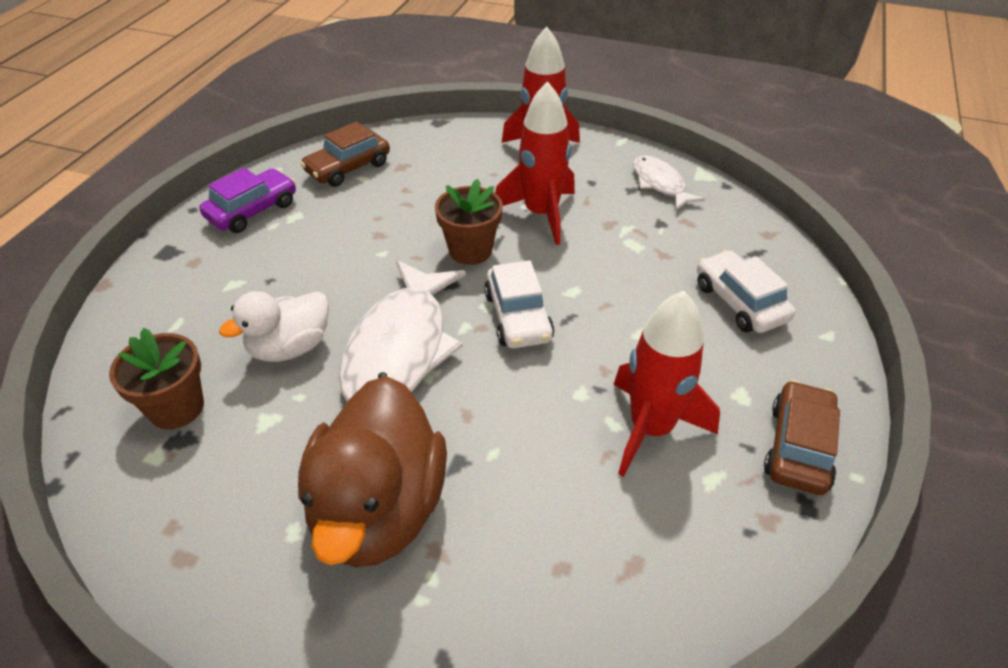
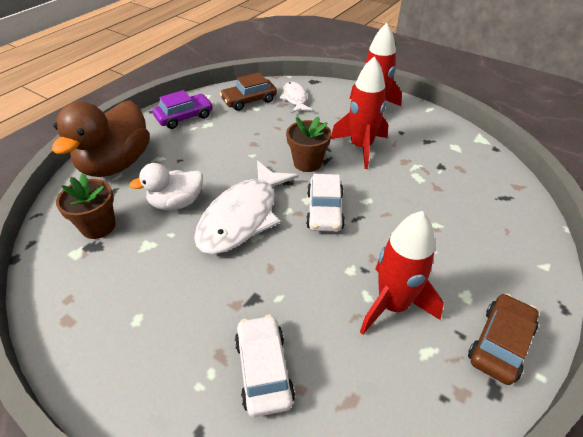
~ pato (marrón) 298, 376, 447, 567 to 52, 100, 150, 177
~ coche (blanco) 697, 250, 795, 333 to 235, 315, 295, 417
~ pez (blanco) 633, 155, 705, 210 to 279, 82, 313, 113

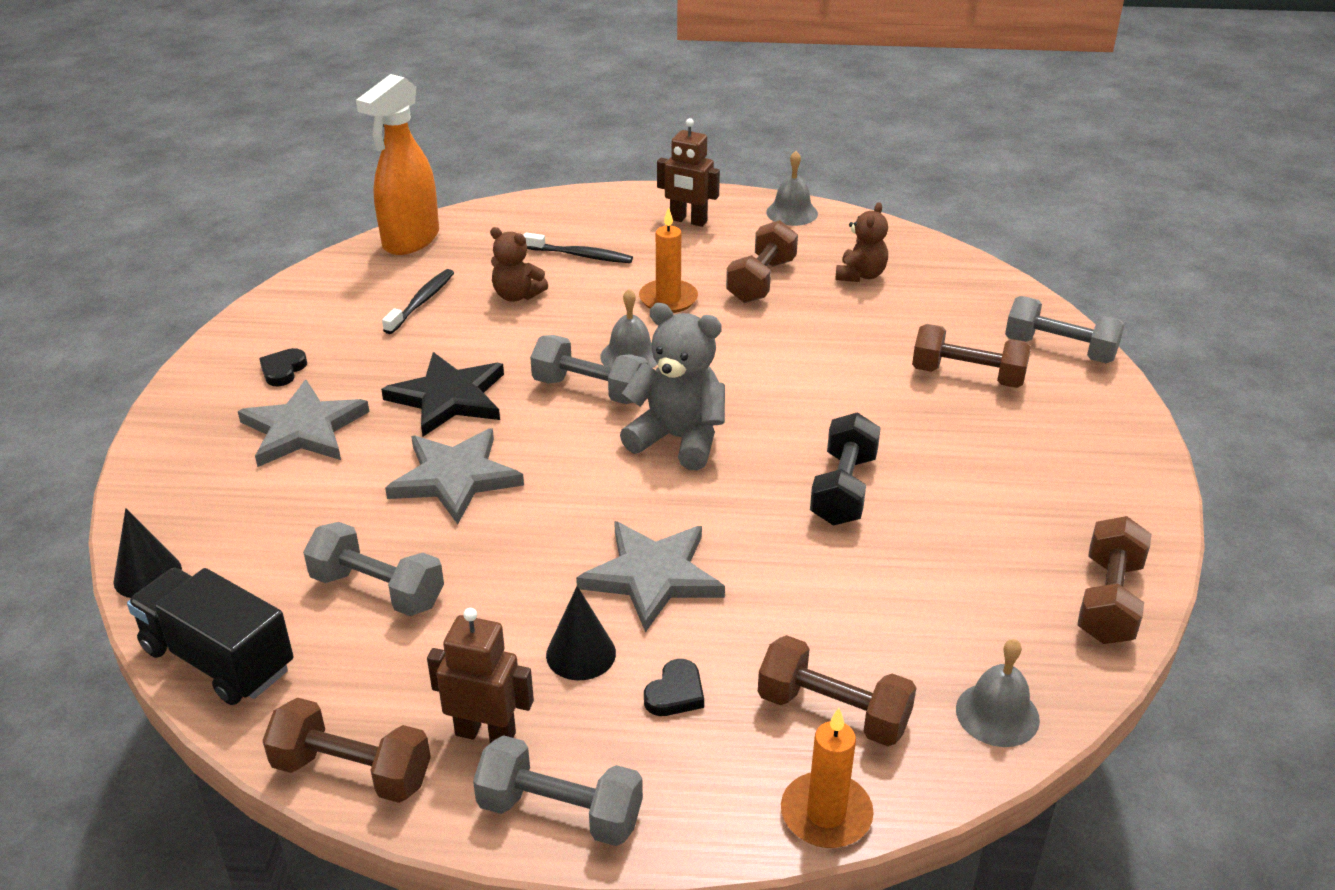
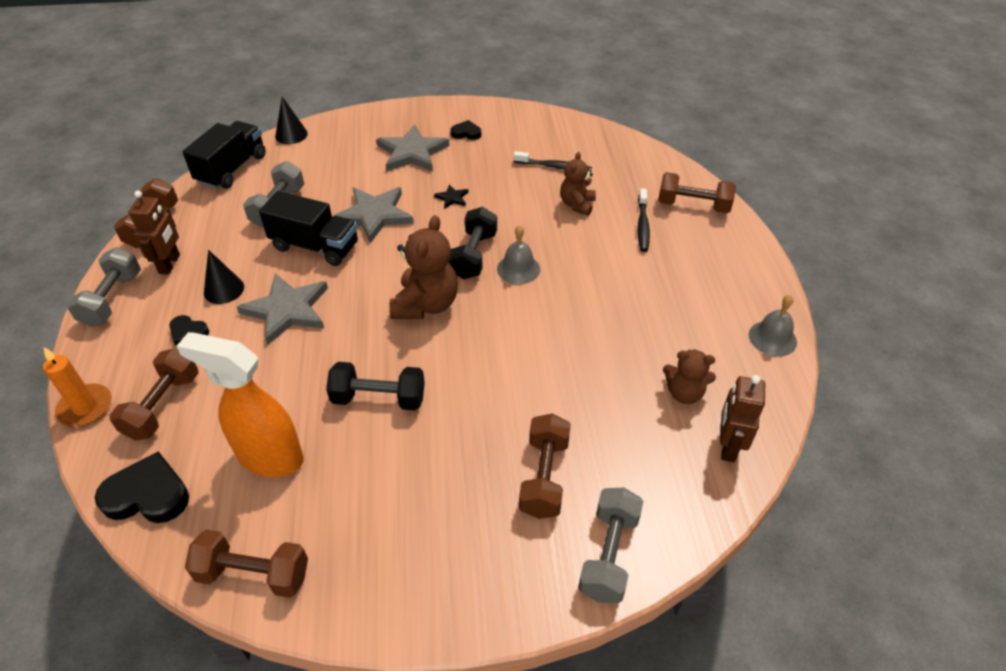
~ campana (gris) 956, 639, 1040, 747 to corazón (negro) 95, 451, 189, 523
~ pulverizador (naranja) 356, 74, 439, 255 to 176, 332, 304, 477
+ camión (negro) 259, 191, 358, 266
~ osito (gris) 620, 303, 725, 470 to osito (marrón) 389, 215, 458, 319
~ estrella (negro) 381, 352, 504, 437 = 434, 184, 469, 209 x0.45
~ mancuerna (gris) 530, 335, 648, 404 to mancuerna (negro) 449, 207, 497, 279
~ mancuerna (marrón) 726, 220, 798, 303 to 658, 172, 736, 214
~ robot (marrón) 657, 118, 720, 227 to 720, 375, 765, 462
- vela (naranja) 639, 207, 698, 313

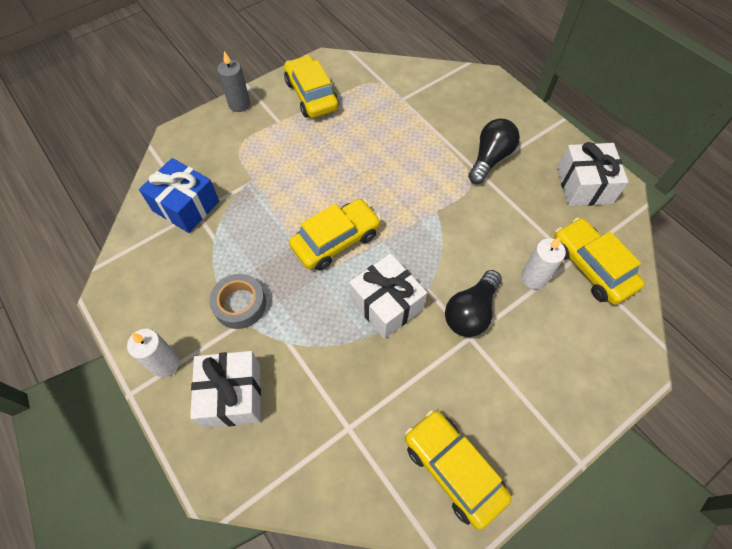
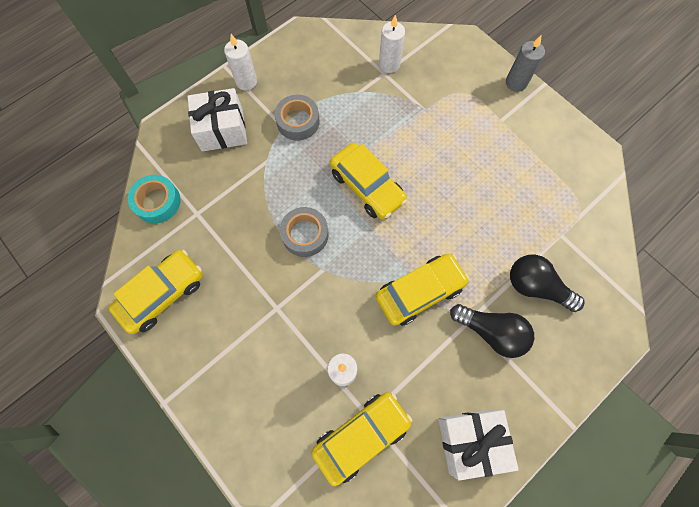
+ cinta adhesiva (turquesa) 128, 175, 181, 223
~ regalo (blanco) 349, 253, 427, 339 to cinta adhesiva (gris) 280, 207, 328, 257
~ coche (amarillo) 284, 55, 339, 118 to 376, 253, 470, 326
~ regalo (azul) 139, 158, 219, 233 to vela (blanco) 379, 15, 405, 73
~ bombilla (negro) 445, 270, 502, 337 to 510, 254, 585, 312

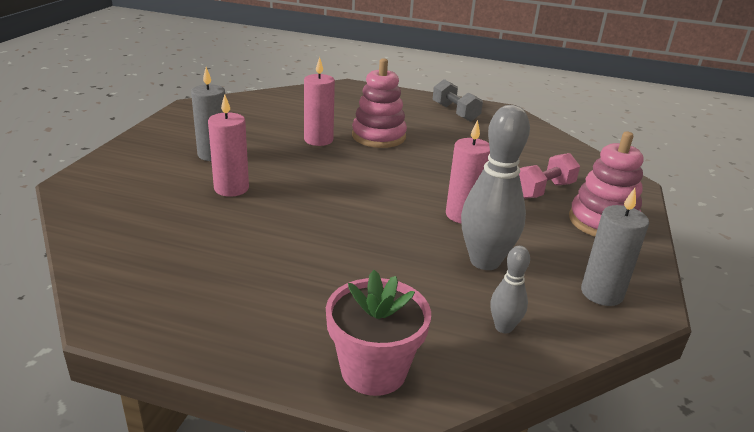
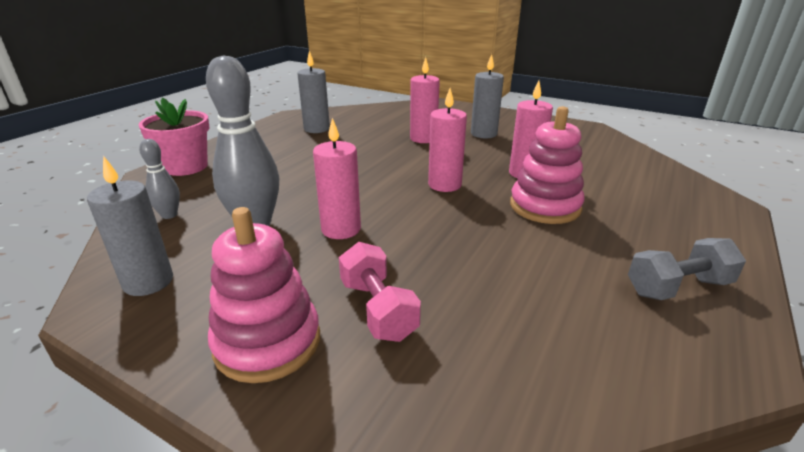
+ vela (gris) 297, 51, 330, 133
+ vela (rosa) 428, 88, 467, 192

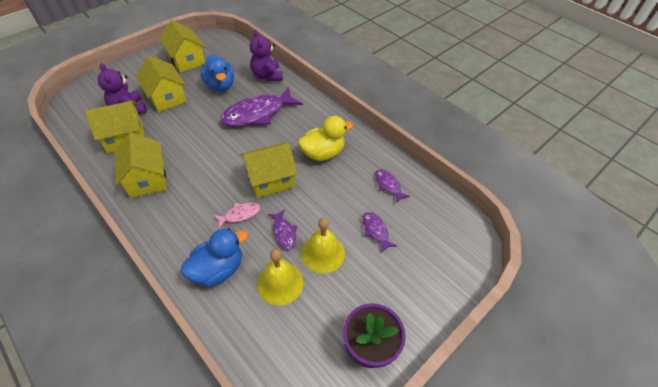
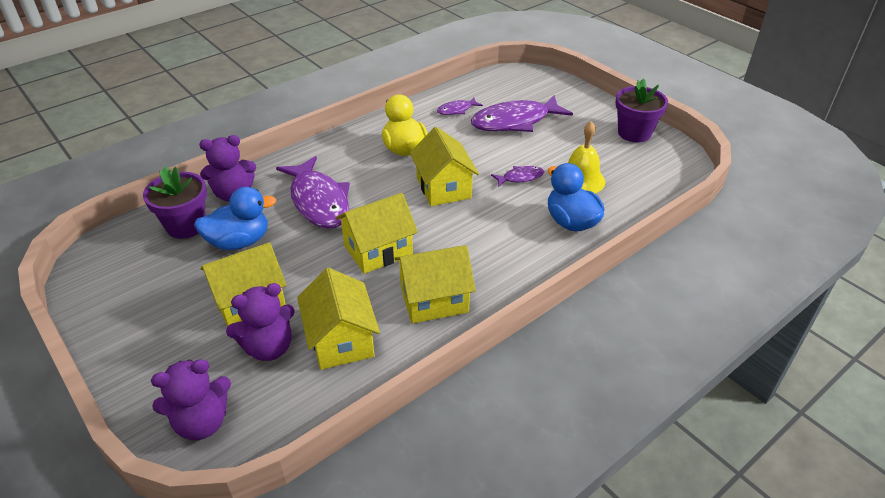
+ maceta (morado) 143, 167, 207, 239
+ osito (morado) 151, 359, 231, 440
~ casa (amarillo) 159, 20, 205, 72 to 335, 193, 418, 274
~ pez (morado) 363, 212, 397, 253 = 471, 95, 573, 132 x2.14
- pez (rosa) 214, 203, 261, 229
- campana (amarillo) 301, 217, 345, 274

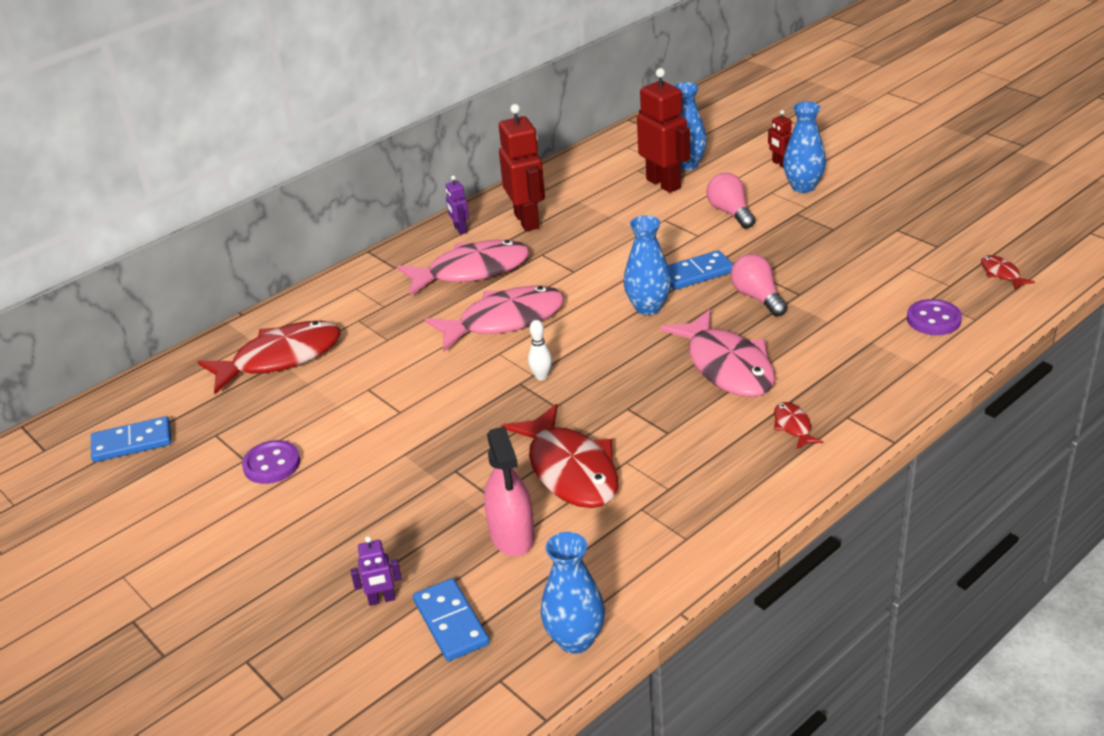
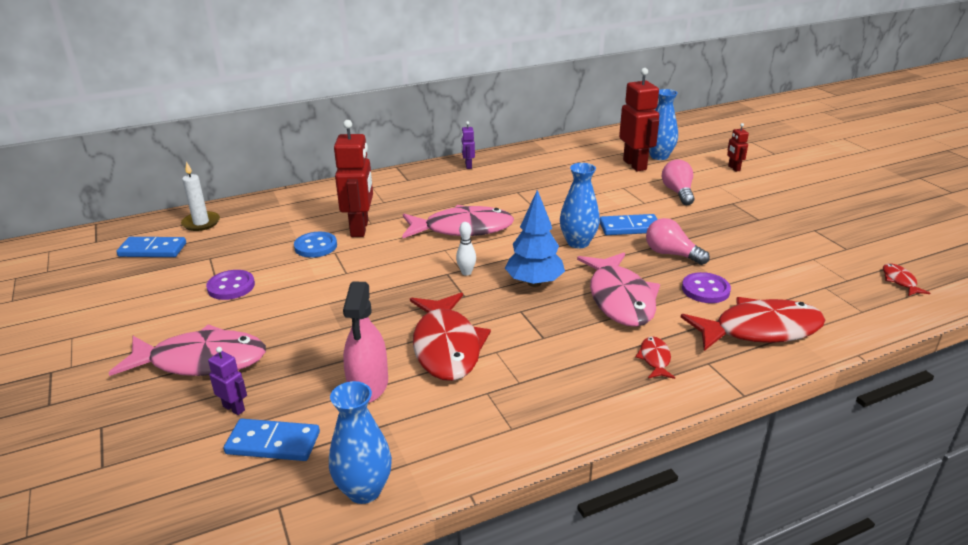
~ pez (rosa) 397, 240, 529, 296 to 109, 324, 266, 376
+ vela (blanco) 181, 161, 220, 231
~ robot (morado) 350, 536, 402, 606 = 208, 347, 247, 415 150 degrees counterclockwise
~ ficha de dominó (azul) 413, 578, 490, 661 = 224, 419, 320, 461 75 degrees counterclockwise
+ botón (azul) 294, 232, 337, 258
~ robot (rojo) 499, 104, 545, 232 to 334, 120, 373, 237
+ árbol (azul) 505, 190, 565, 287
~ bombilla (rosa) 731, 254, 788, 317 = 646, 218, 710, 265 45 degrees counterclockwise
~ pez (rojo) 198, 321, 341, 394 to 681, 297, 825, 351
~ botón (morado) 907, 299, 962, 335 to 682, 272, 731, 303
- florero (azul) 783, 102, 826, 193

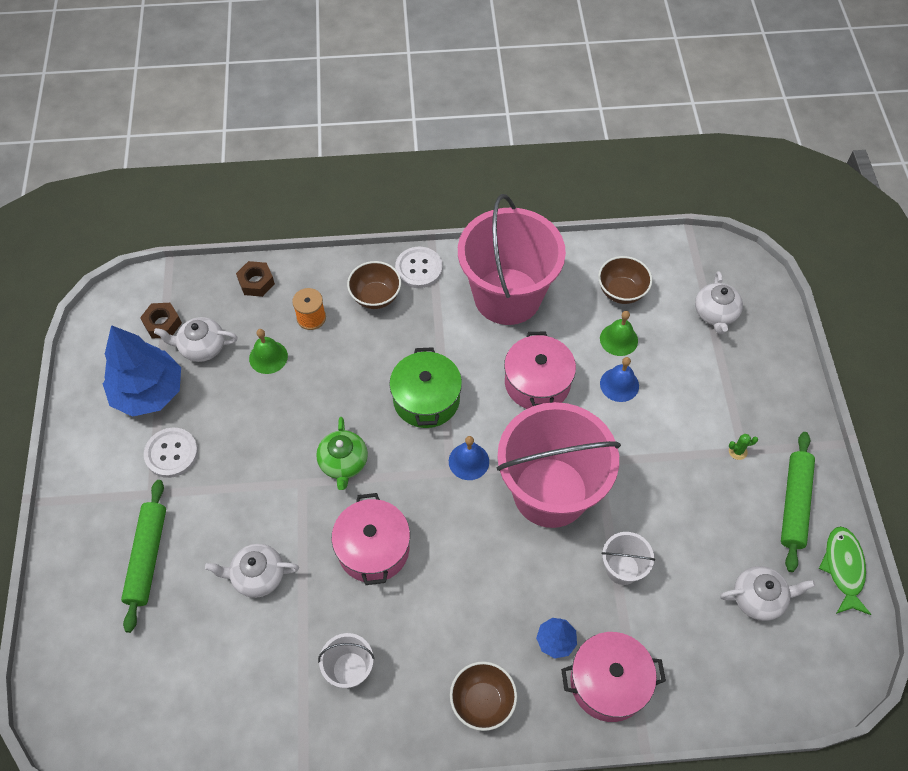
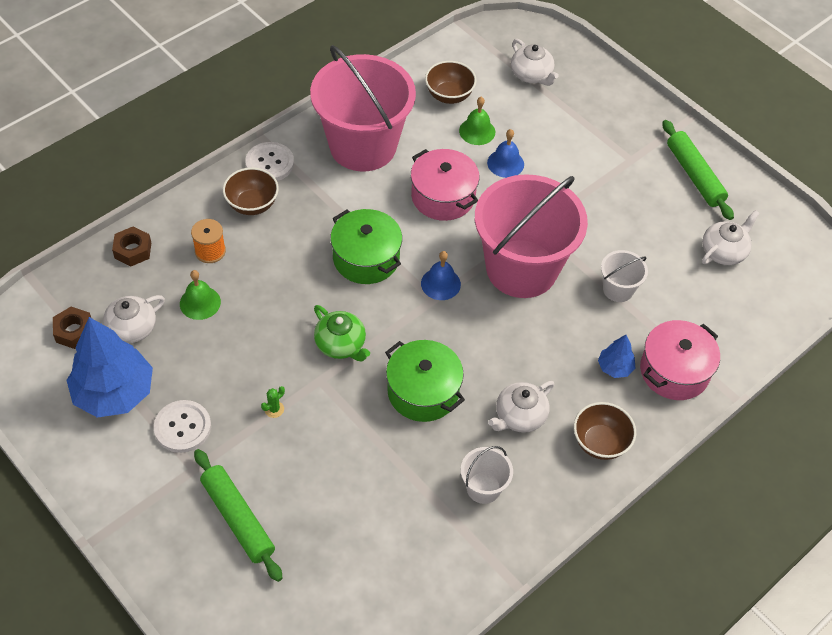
~ cactus (verde) 729, 434, 758, 460 to 261, 386, 285, 418
~ olla (rosa) 332, 493, 410, 585 to olla (verde) 385, 340, 465, 422
~ tetera (blanco) 205, 544, 299, 598 to 488, 381, 554, 433
- pez (verde) 819, 526, 872, 615

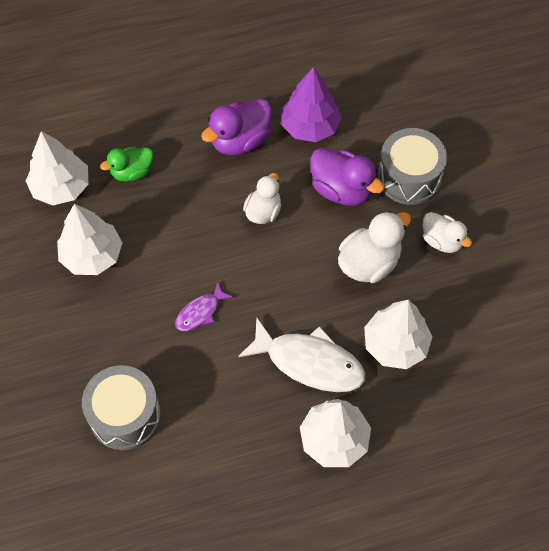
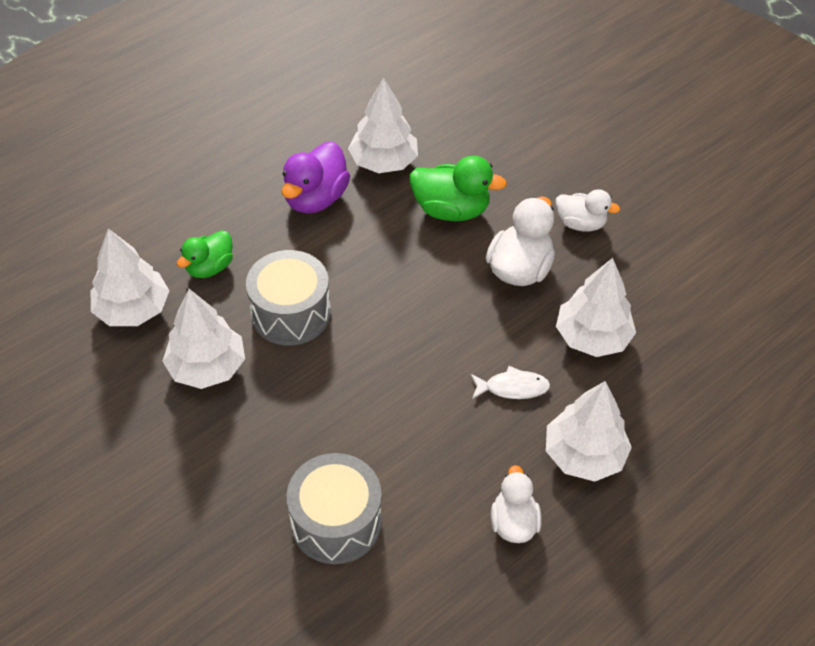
~ tambor (gris) 378, 128, 447, 205 to 246, 250, 331, 345
~ árbol (morado) 281, 67, 342, 142 to árbol (blanco) 348, 77, 418, 173
~ pato (morado) 310, 148, 385, 206 to pato (verde) 410, 156, 507, 221
~ pez (blanco) 238, 317, 366, 392 = 471, 366, 550, 399 x0.52
~ pato (blanco) 243, 173, 281, 224 to 491, 465, 541, 543
- pez (morado) 175, 282, 233, 331

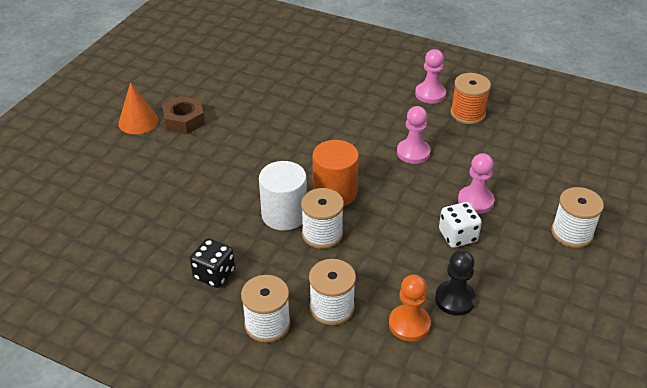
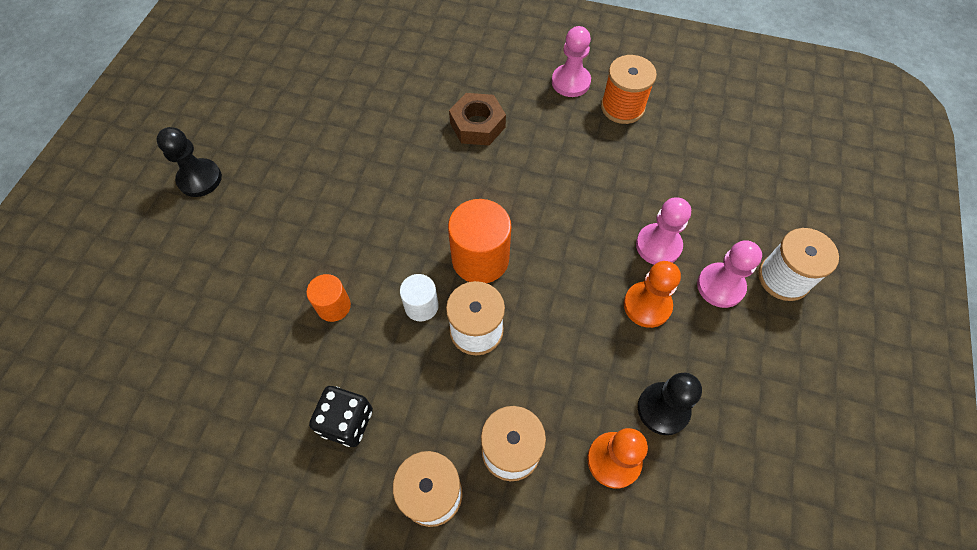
~ cono (naranja) 118, 82, 158, 134 to peón (negro) 156, 127, 222, 197
+ cilindro (naranja) 306, 274, 351, 322
~ cilindro (blanco) 259, 161, 307, 230 = 400, 274, 439, 321 x0.57
~ tuerca (marrón) 162, 96, 205, 134 to 449, 93, 506, 145
~ dado (blanco) 439, 202, 482, 248 to peón (naranja) 624, 261, 681, 328
~ peón (rosa) 397, 106, 431, 164 to 697, 240, 762, 308

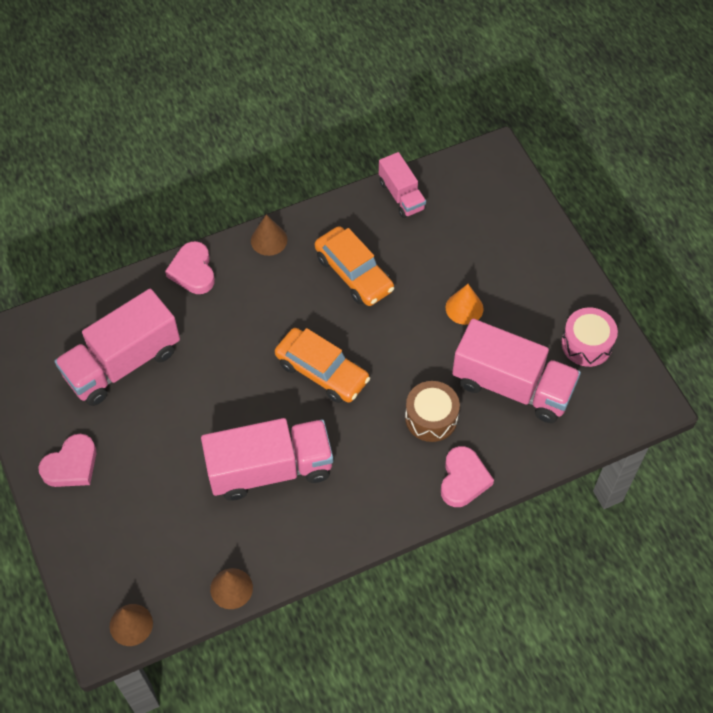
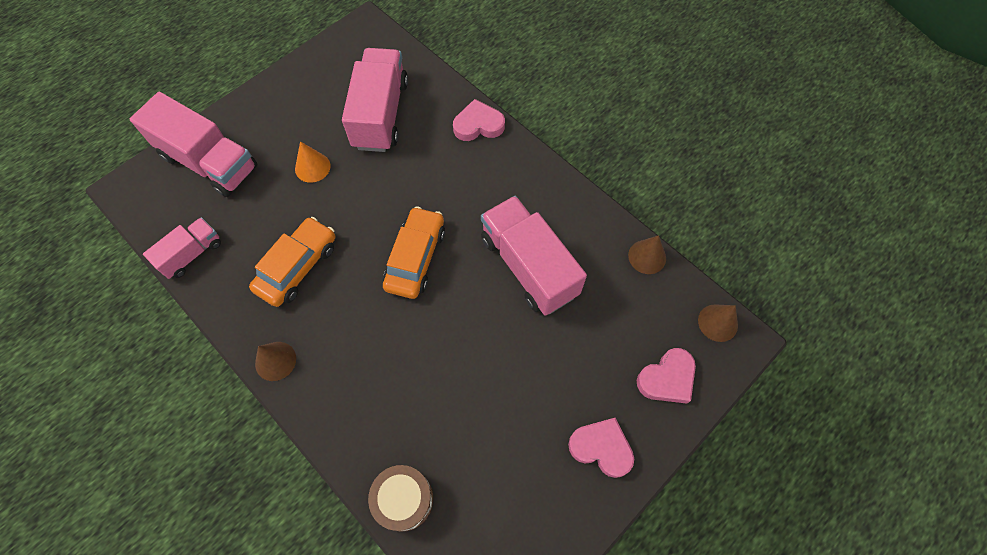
~ camión (rosa) 54, 289, 180, 406 to 130, 92, 258, 197
~ tambor (marrón) 405, 381, 460, 442 to 368, 465, 433, 532
~ corazón (rosa) 165, 241, 215, 294 to 637, 348, 696, 404
- tambor (rosa) 561, 307, 618, 367

